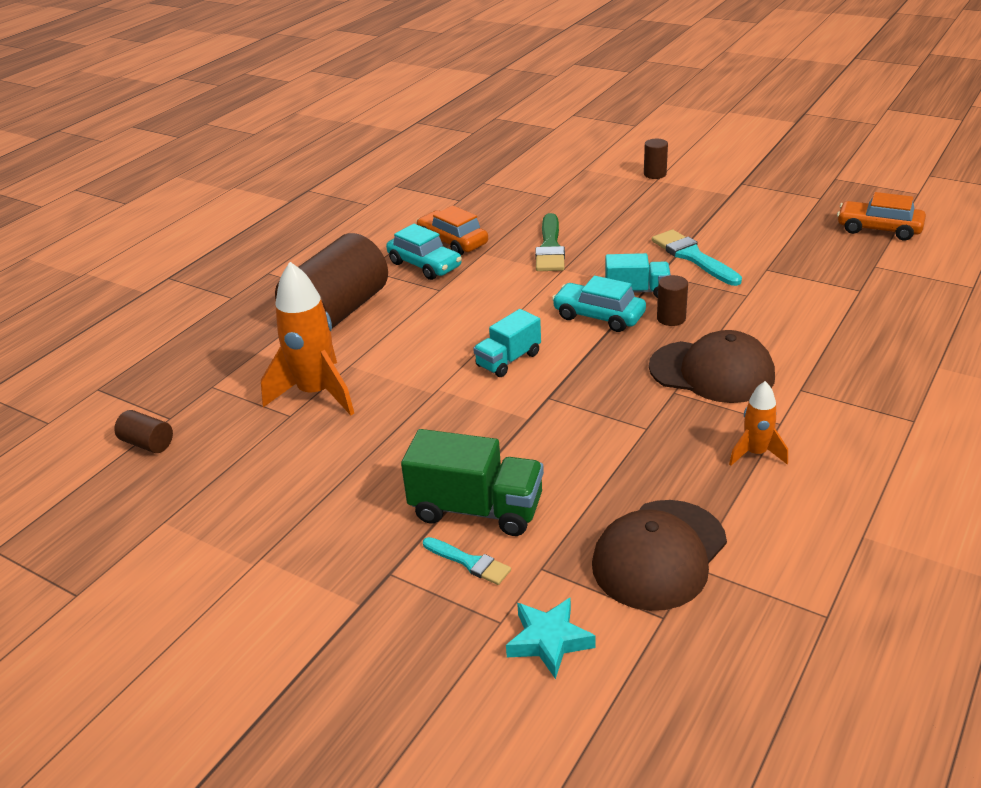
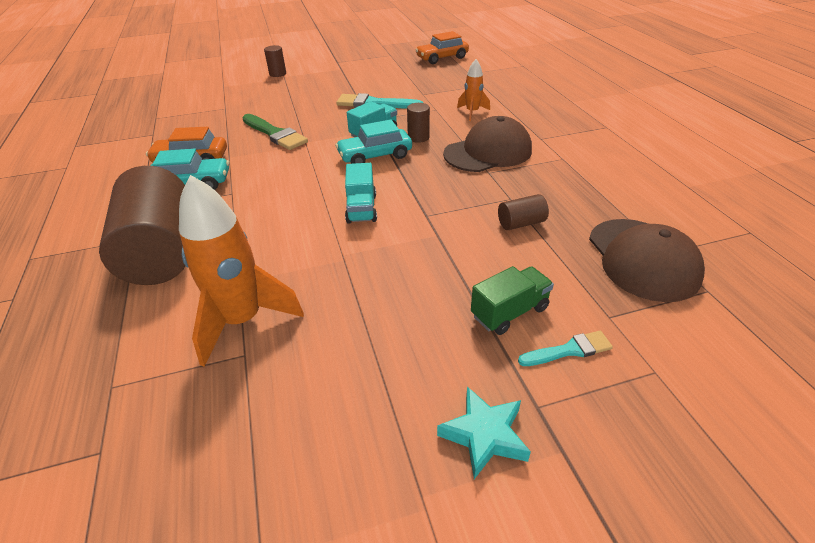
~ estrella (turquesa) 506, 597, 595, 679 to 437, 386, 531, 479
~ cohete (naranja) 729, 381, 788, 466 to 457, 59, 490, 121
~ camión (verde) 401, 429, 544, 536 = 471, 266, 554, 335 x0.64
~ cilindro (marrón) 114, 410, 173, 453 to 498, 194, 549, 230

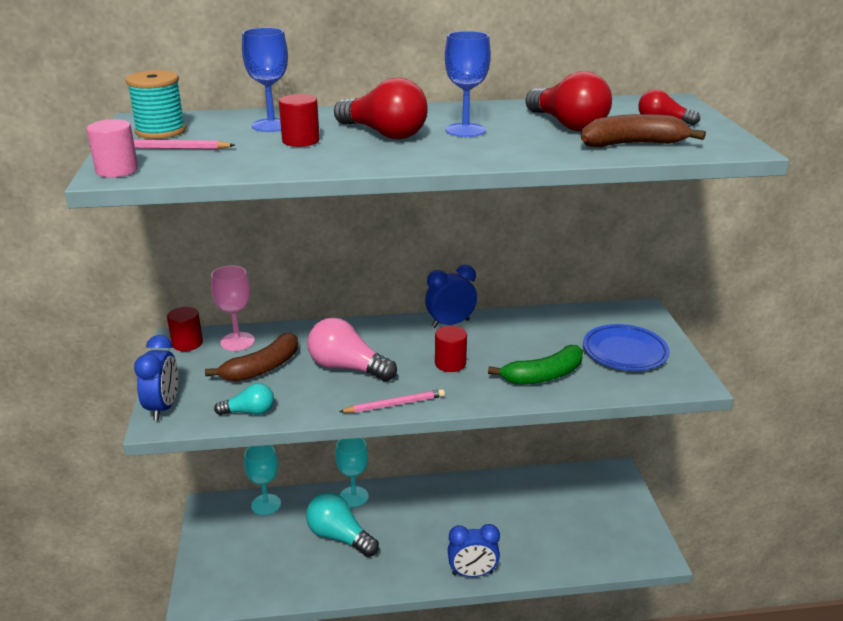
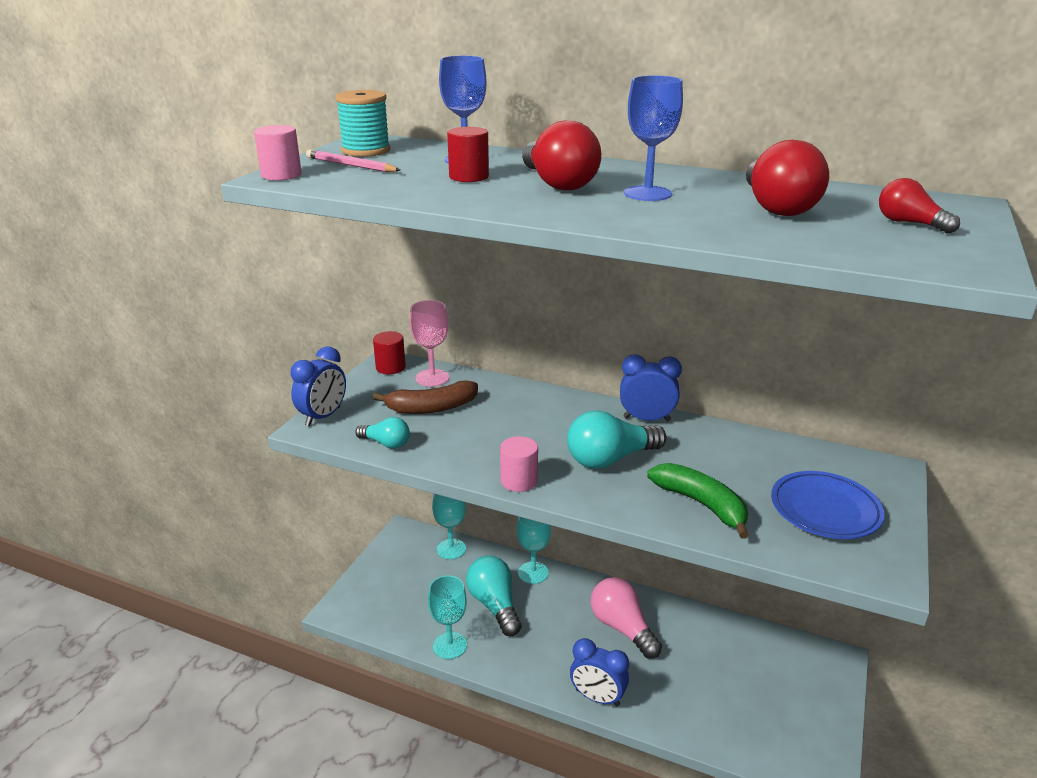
+ copa (turquesa) 428, 575, 467, 659
~ lápiz (rosa) 339, 389, 445, 413 to cilindro (rosa) 500, 436, 538, 492
~ cilindro (rojo) 435, 326, 467, 372 to bombilla (turquesa) 567, 410, 667, 469
~ bombilla (rosa) 307, 318, 397, 381 to 591, 577, 662, 659
~ plátano (verde) 488, 345, 583, 385 = 647, 463, 749, 538 135 degrees counterclockwise
- plátano (marrón) 581, 114, 706, 147

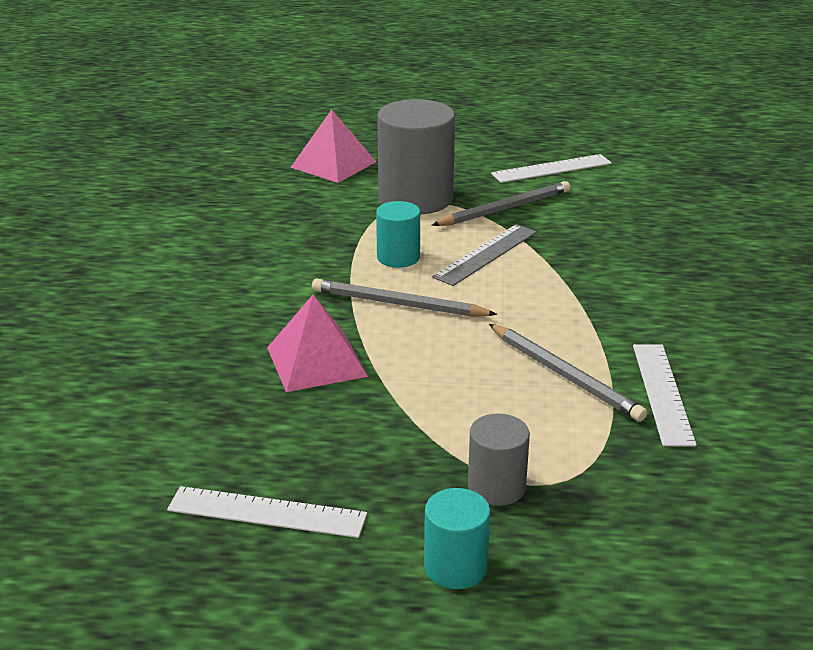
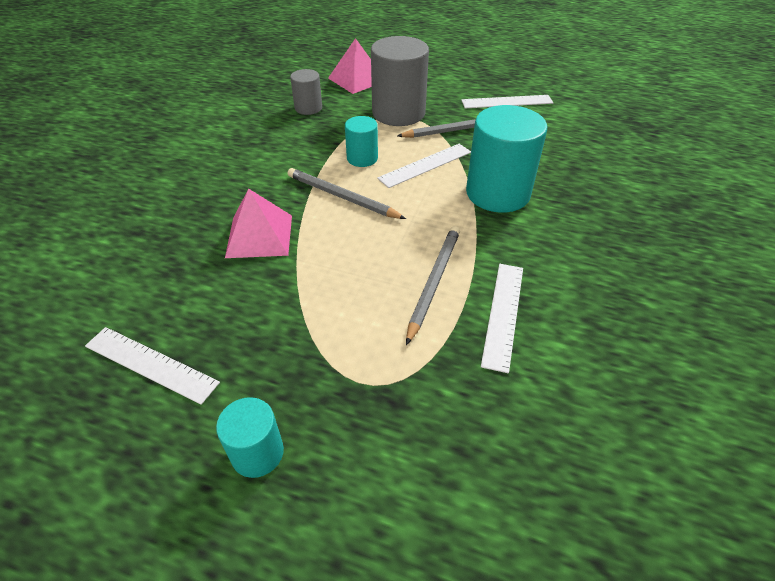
~ cilindro (gris) 468, 414, 530, 506 to 290, 69, 322, 115
~ regla (gris) 432, 224, 537, 286 to regla (blanco) 377, 144, 471, 188
~ lápiz (gris) 489, 324, 647, 422 = 406, 226, 460, 345 135 degrees counterclockwise
+ cilindro (turquesa) 466, 105, 547, 213

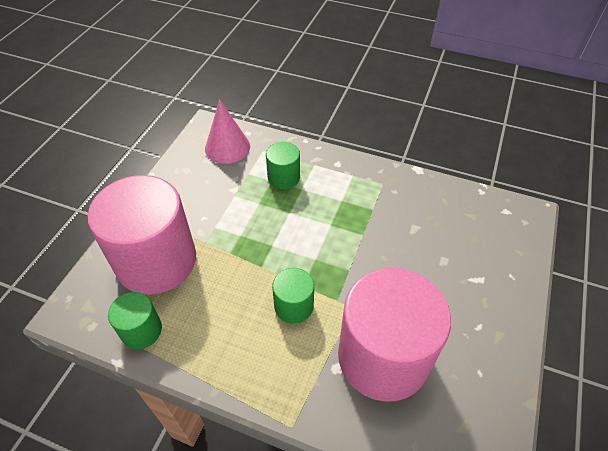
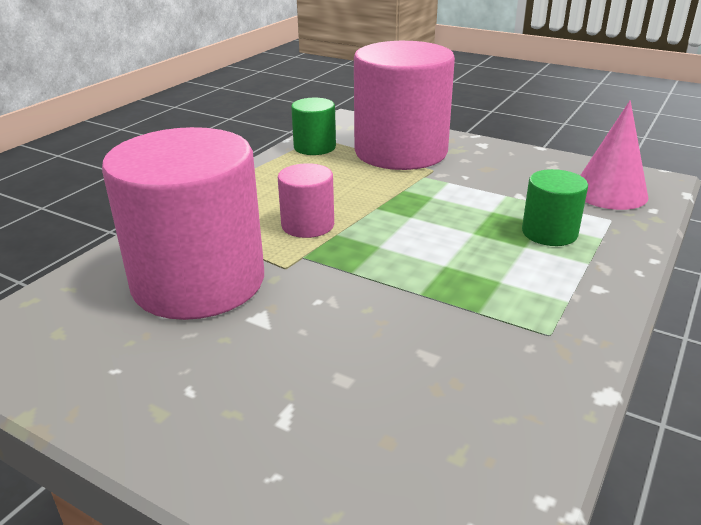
~ cilindro (verde) 272, 268, 314, 324 to cilindro (rosa) 278, 163, 334, 238

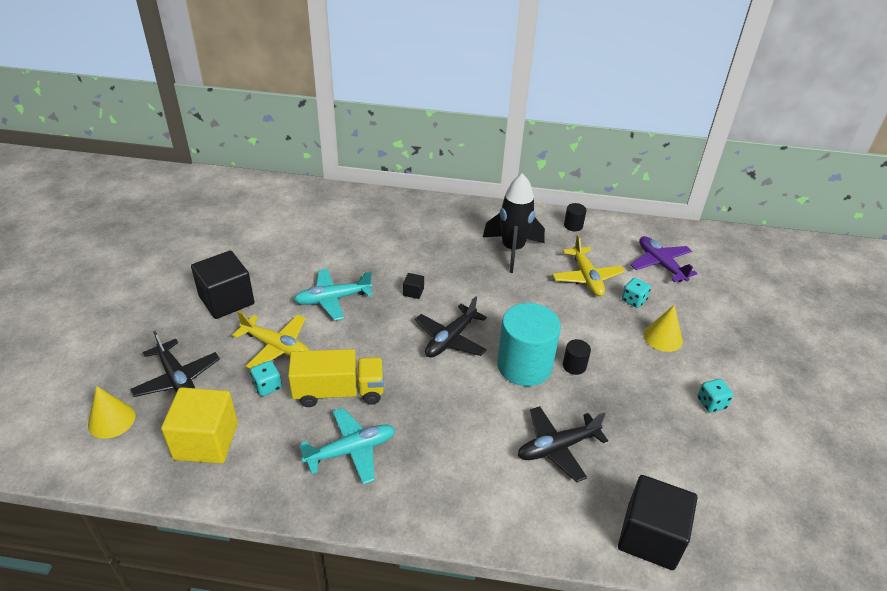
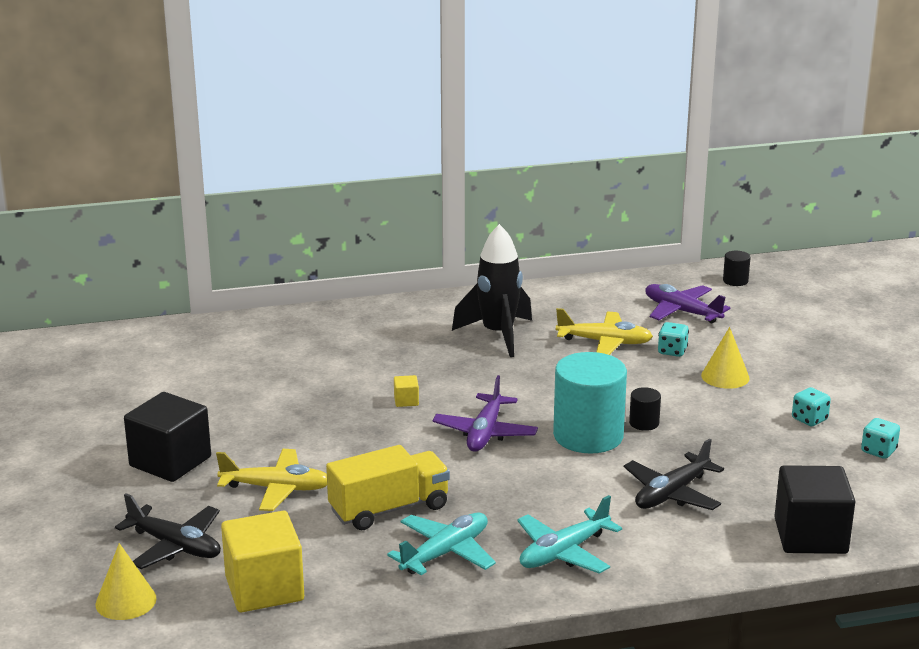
~ cubo (negro) 403, 273, 424, 299 to cubo (amarillo) 394, 375, 419, 407
~ avión (negro) 415, 296, 487, 358 to avión (morado) 433, 375, 538, 452
~ avión (turquesa) 294, 269, 373, 321 to 517, 495, 622, 574
~ avión (amarillo) 552, 235, 625, 296 = 556, 308, 653, 355 45 degrees counterclockwise
~ cilindro (negro) 564, 203, 587, 231 to 723, 251, 751, 286
~ dado (turquesa) 250, 361, 282, 396 to 861, 418, 900, 459

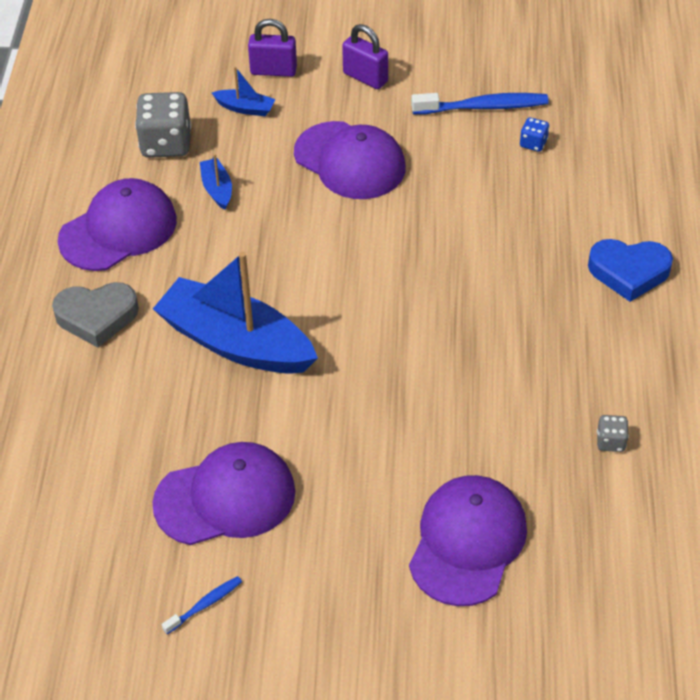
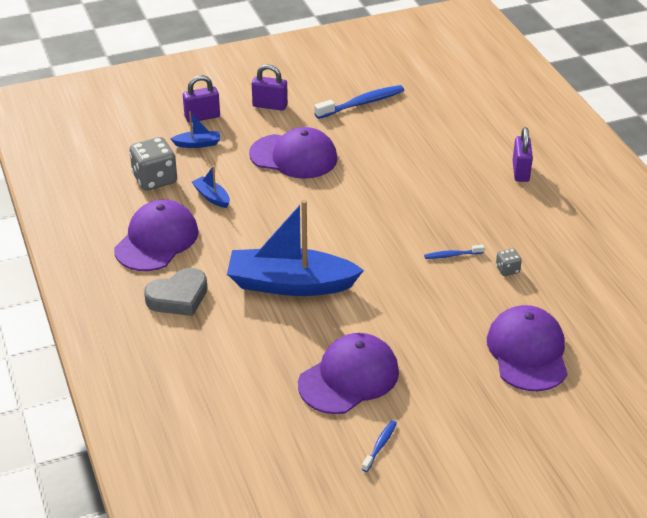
+ cepillo de dientes (azul) 424, 245, 484, 259
~ dado (gris) 597, 415, 629, 452 to 496, 248, 522, 276
~ corazón (azul) 588, 239, 673, 302 to candado (morado) 513, 127, 533, 182
- dado (azul) 520, 117, 549, 152

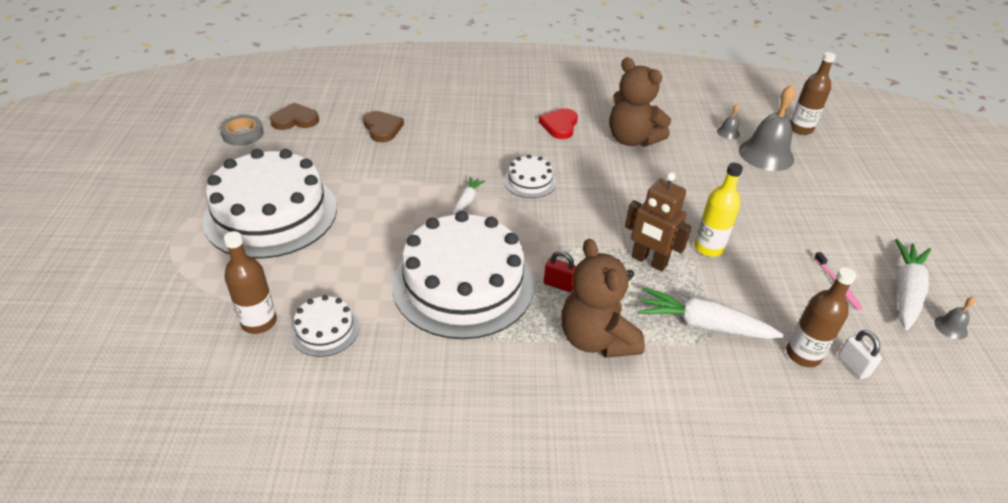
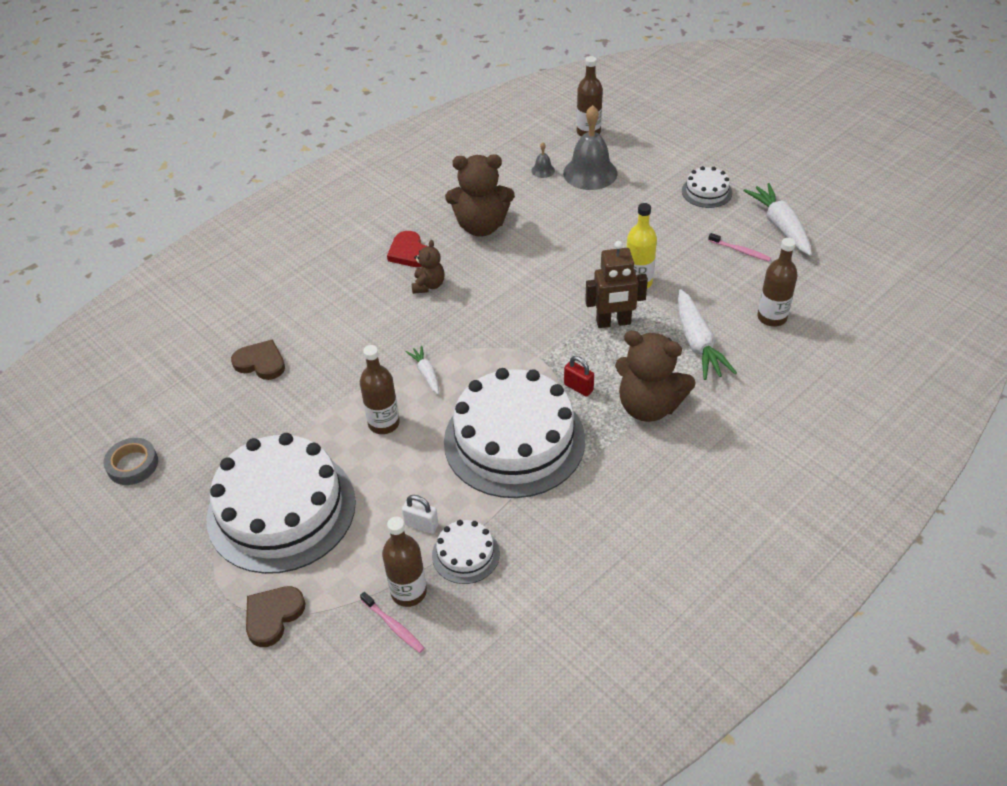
~ corazón (marrón) 270, 103, 319, 130 to 246, 586, 306, 647
+ botella (marrón) 360, 345, 400, 434
+ cepillo de dientes (rosa) 360, 592, 424, 653
~ candado (blanco) 838, 330, 882, 379 to 402, 495, 439, 534
+ osito (marrón) 412, 240, 445, 294
~ candado (rojo) 544, 251, 577, 292 = 564, 356, 594, 397 60 degrees clockwise
~ zanahoria (blanco) 638, 287, 784, 339 = 678, 289, 737, 380 75 degrees counterclockwise
~ tarta (blanco) 504, 155, 556, 198 to 682, 166, 732, 208
- campana (gris) 934, 297, 975, 340

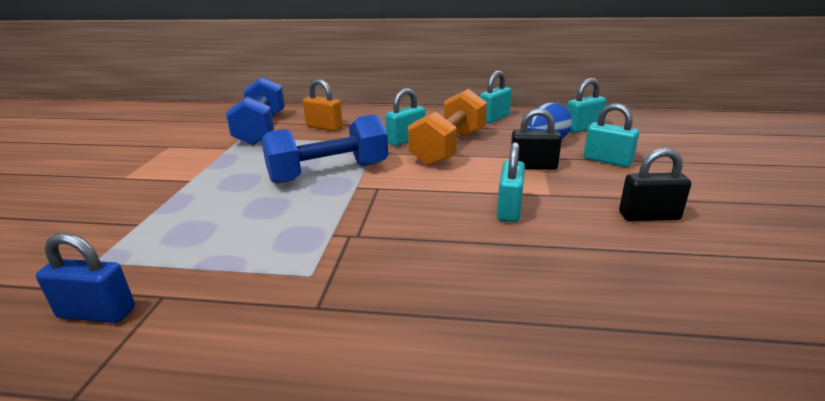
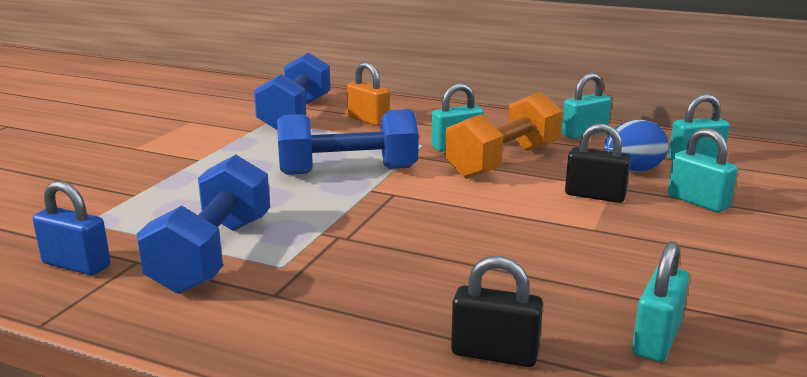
+ mancuerna (azul) 137, 155, 270, 294
~ candado (negro) 619, 148, 691, 221 to 451, 256, 543, 367
~ candado (turquesa) 497, 142, 525, 222 to 632, 241, 689, 362

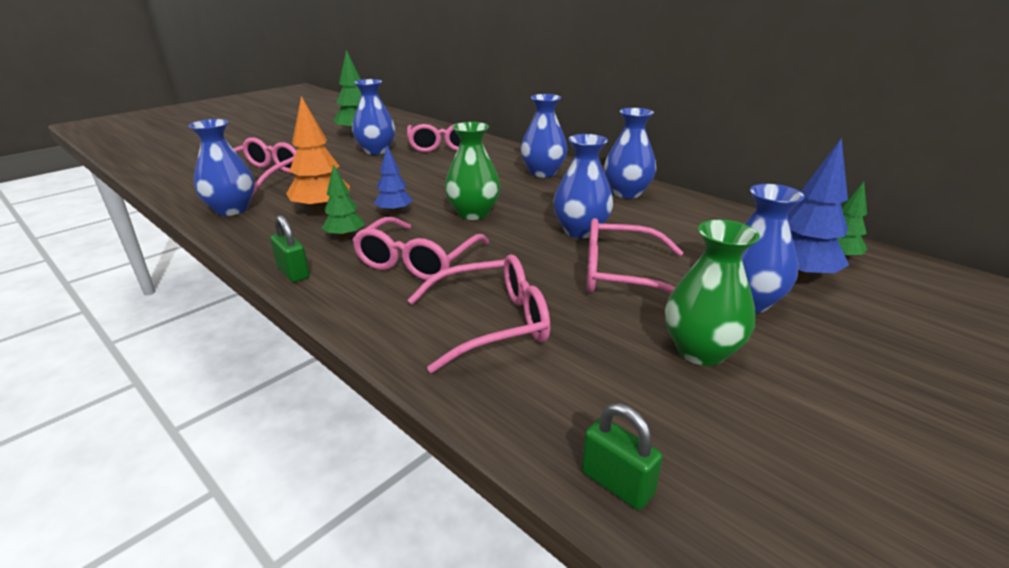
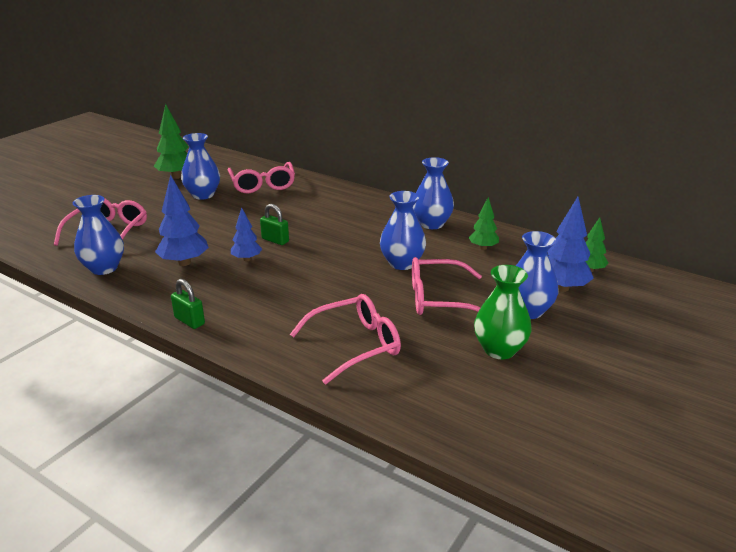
~ árbol (naranja) 286, 96, 350, 214 to árbol (azul) 155, 175, 209, 266
~ candado (verde) 582, 403, 663, 510 to 260, 204, 289, 245
~ árbol (verde) 322, 164, 365, 240 to 469, 197, 499, 250
- gafas (rosa) 352, 217, 489, 280
- florero (verde) 445, 122, 501, 220
- florero (azul) 521, 94, 568, 177

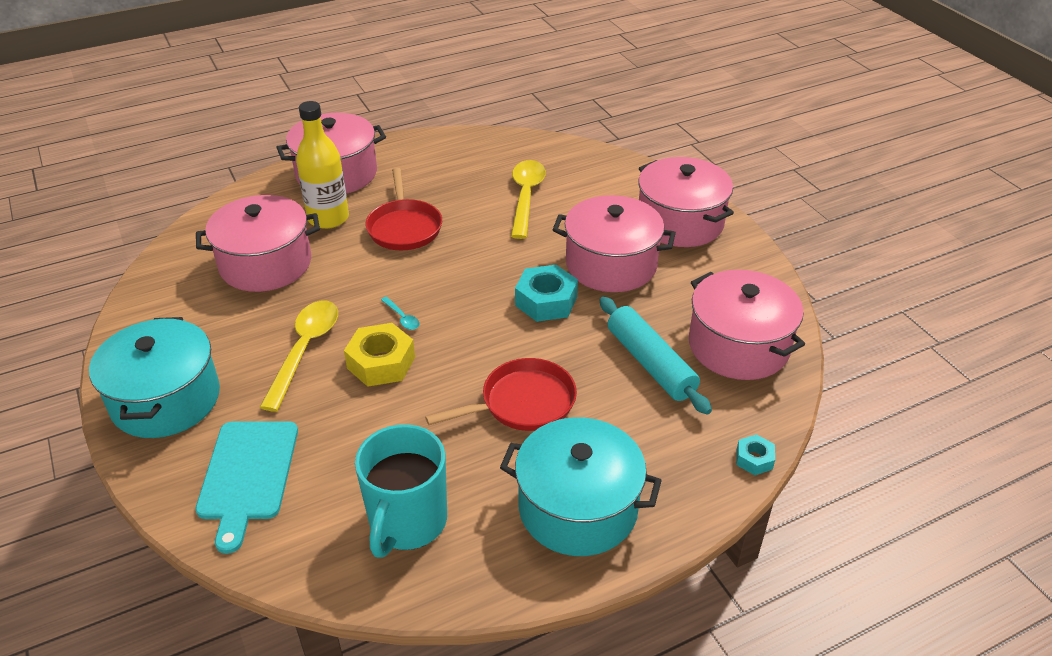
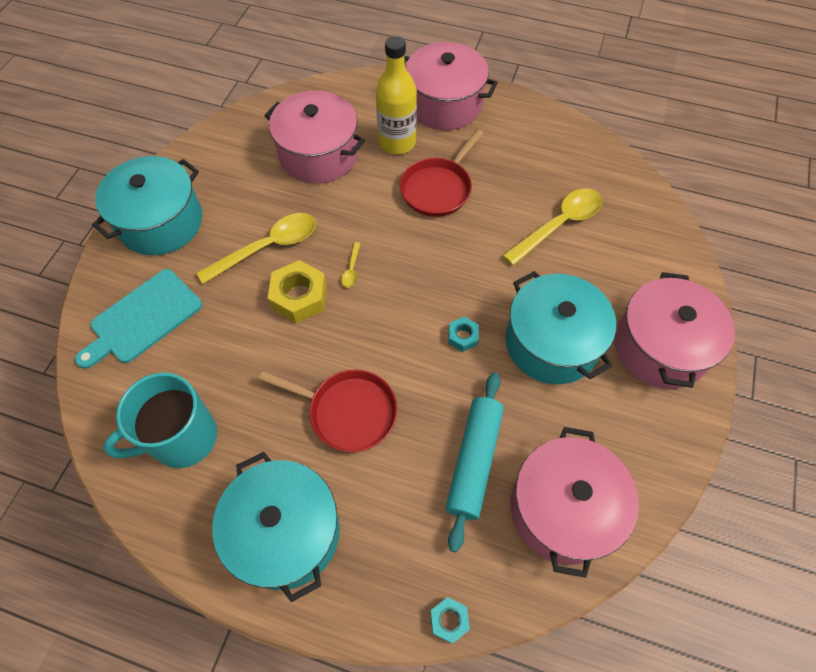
~ cuchara (turquesa) 381, 297, 420, 330 to cuchara (amarillo) 341, 242, 361, 288
~ tuerca (turquesa) 515, 265, 578, 322 = 448, 317, 479, 352 x0.54
~ olla (rosa) 553, 195, 676, 292 to olla (turquesa) 506, 271, 616, 384

